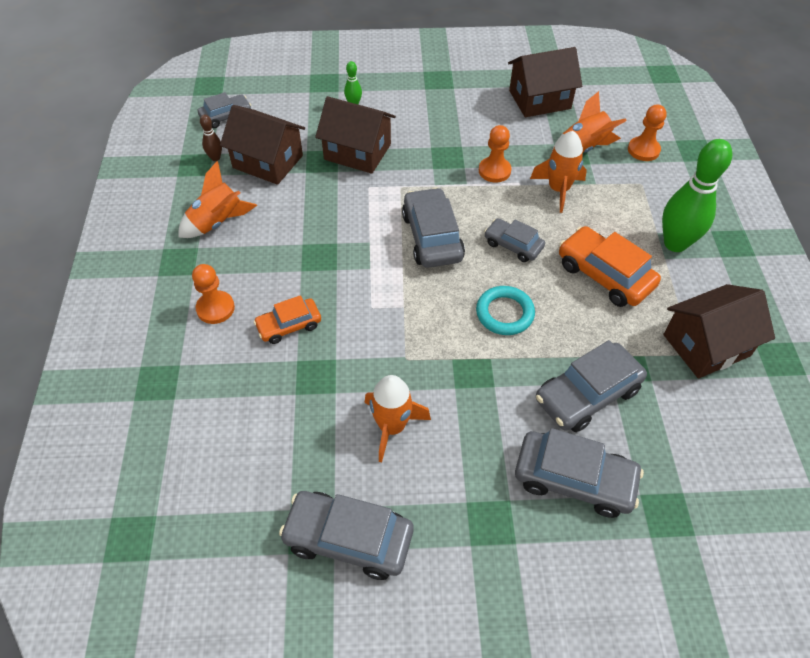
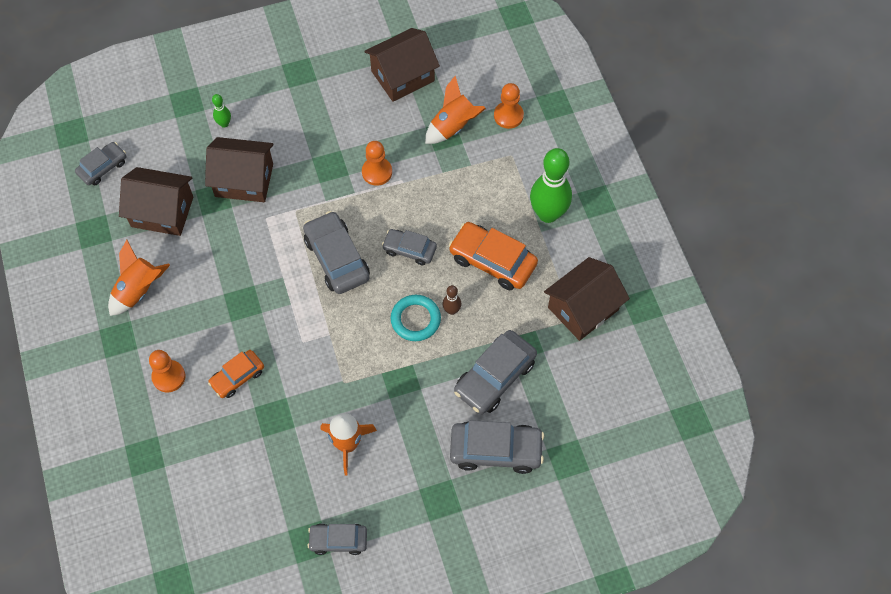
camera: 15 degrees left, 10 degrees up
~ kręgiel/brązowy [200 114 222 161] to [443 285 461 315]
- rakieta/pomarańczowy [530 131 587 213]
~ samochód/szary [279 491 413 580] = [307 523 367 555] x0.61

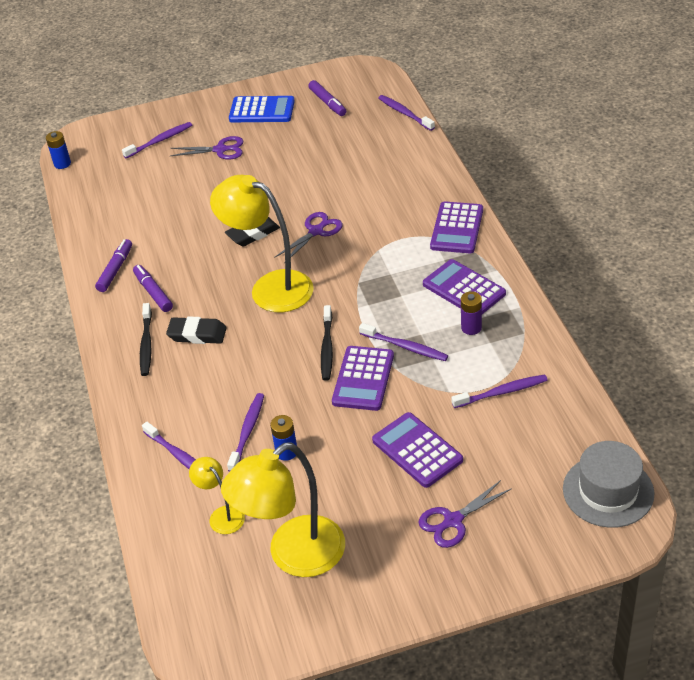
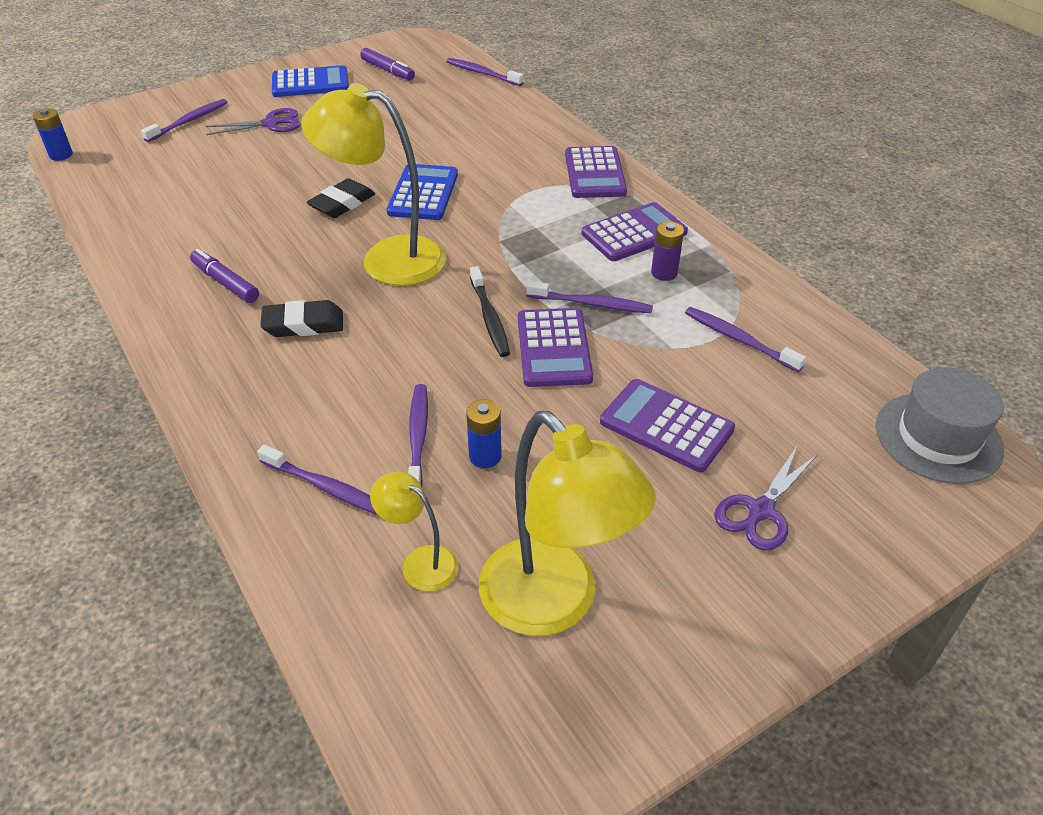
camera: 20 degrees left, 0 degrees up
~ nożyczki/fioletowy [274 212 343 263] to kalkulator/niebieski [387 164 458 220]
- flamaster/fioletowy [95 239 132 292]
~ kalkulator/fioletowy [423 259 506 314] = [582 202 688 261] 120 degrees clockwise
- szczoteczka do zębów/czarny [140 303 152 376]
~ szczoteczka do zębów/fioletowy [451 374 548 408] = [685 307 806 372] 105 degrees counterclockwise
~ lampka/żółty [221 443 345 577] = [479 411 656 636] 75 degrees counterclockwise

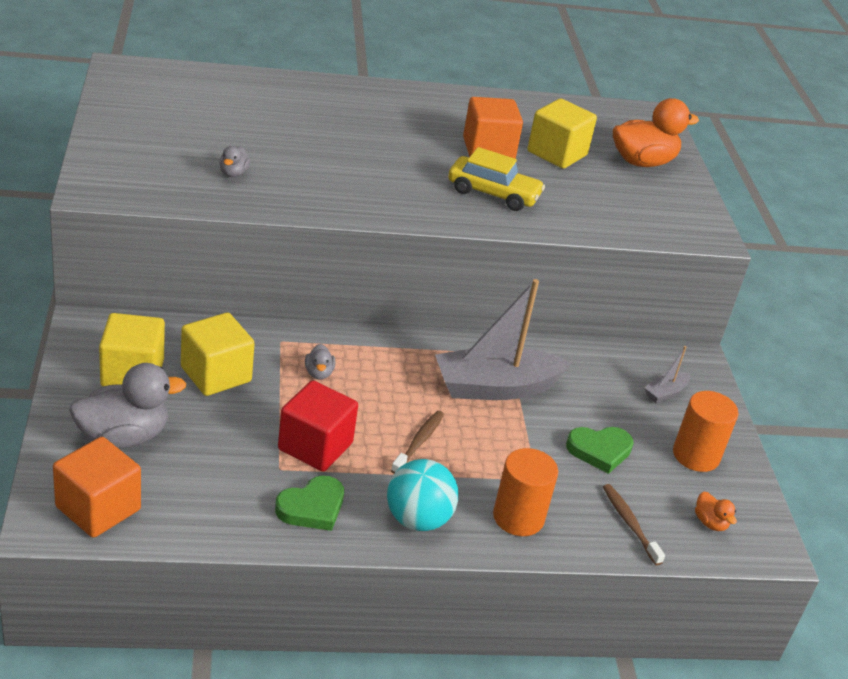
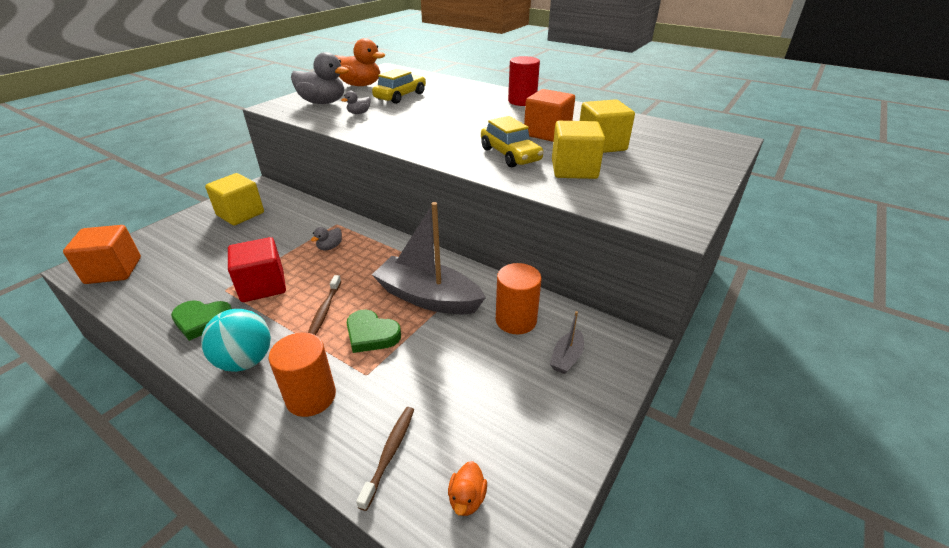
camera: 45 degrees right, 0 degrees up
~ kaczka/pomarańczowy [613 98 699 167] to [335 38 385 86]
~ sześcian/żółty [181 313 255 396] to [552 121 605 179]
~ łódka/szary [644 346 690 403] = [550 311 584 374] 60 degrees counterclockwise
~ kaczka/szary [69 363 186 449] to [291 52 349 104]
~ walec/pomarańczowy [673 391 739 472] to [496 263 541 334]
~ szczoteczka do zębów/brązowy [391 411 444 474] = [308 275 341 335] 120 degrees clockwise
~ serce/zielony [566 427 634 474] to [347 310 401 353]
+ walec/czerwony [508 56 540 106]
+ samochód/żółty [372 69 426 104]

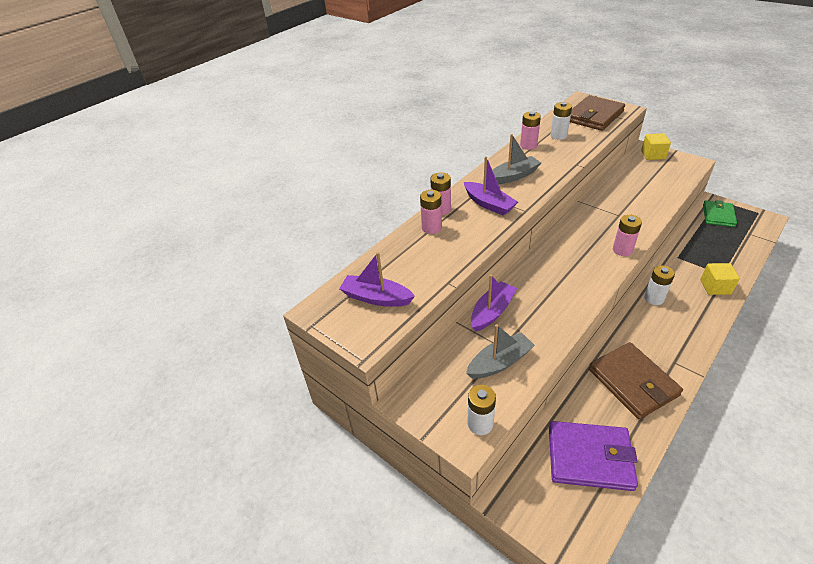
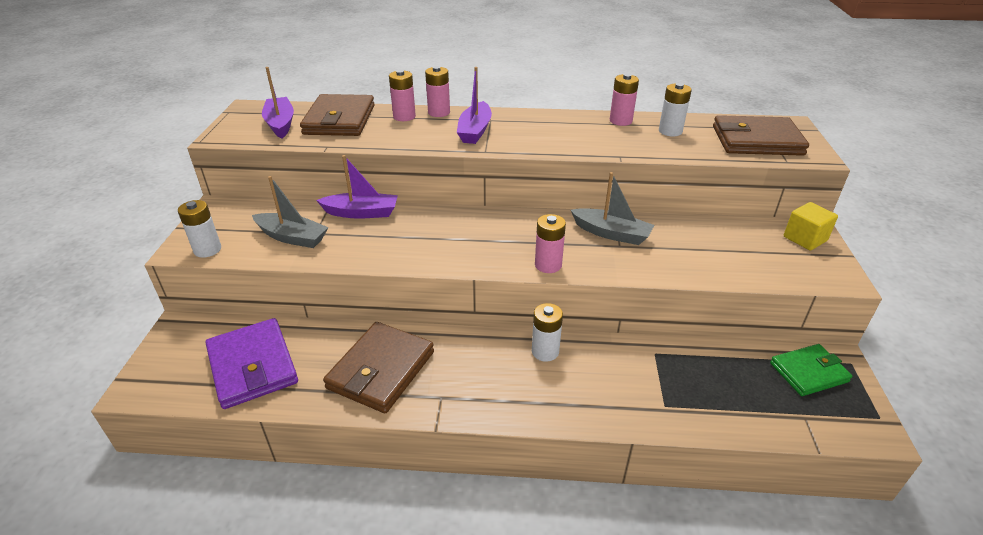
camera: 50 degrees right, 5 degrees down
~ łódka/szary [492 134 541 185] to [571 172 654 245]
- sześcian/żółty [701 263 740 295]
+ portfel/brązowy [300 94 375 136]

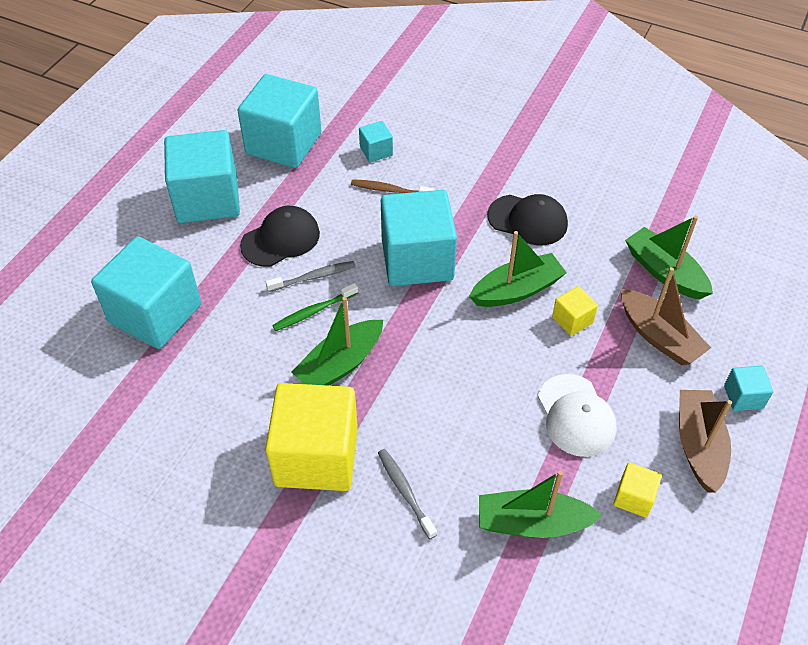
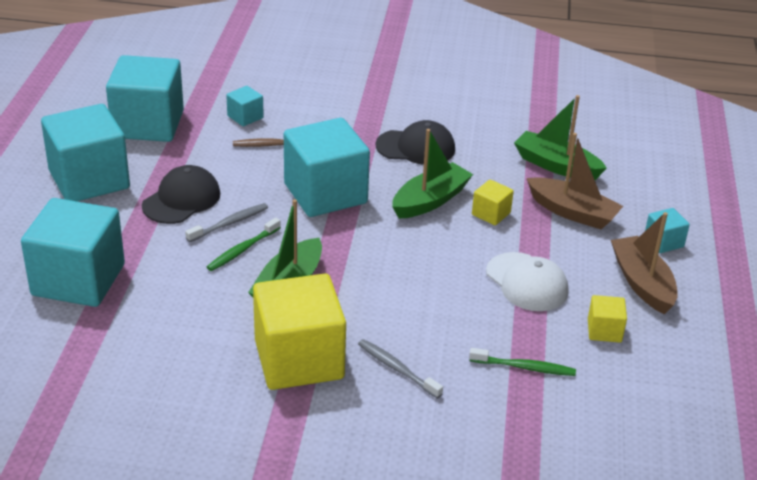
camera: 20 degrees left, 15 degrees down
~ łódka/zielony [479 470 603 538] to szczoteczka do zębów/zielony [469 348 576 376]

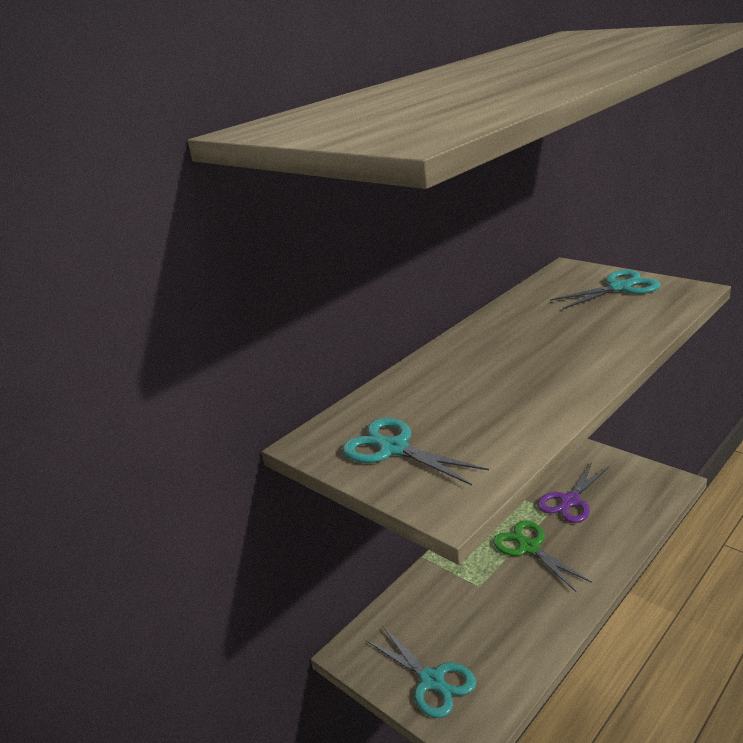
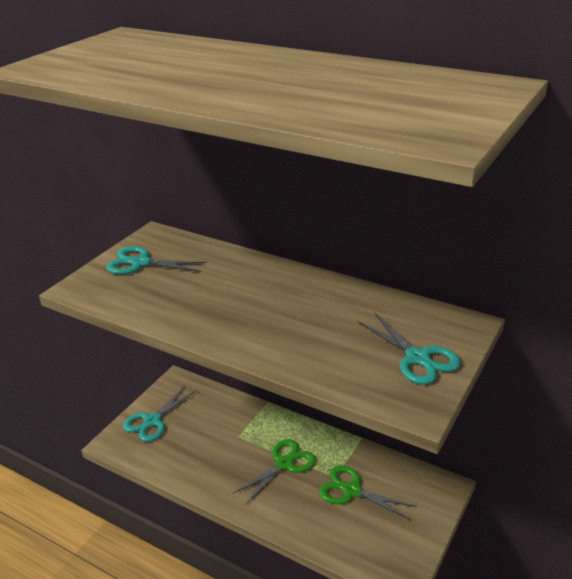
camera: 75 degrees right, 5 degrees up
~ nożyczki/turkusowy [342 418 489 485] = [107 246 207 274] 105 degrees counterclockwise
~ nożyczki/fioletowy [538 462 609 523] to nożyczki/zielony [319 465 417 520]

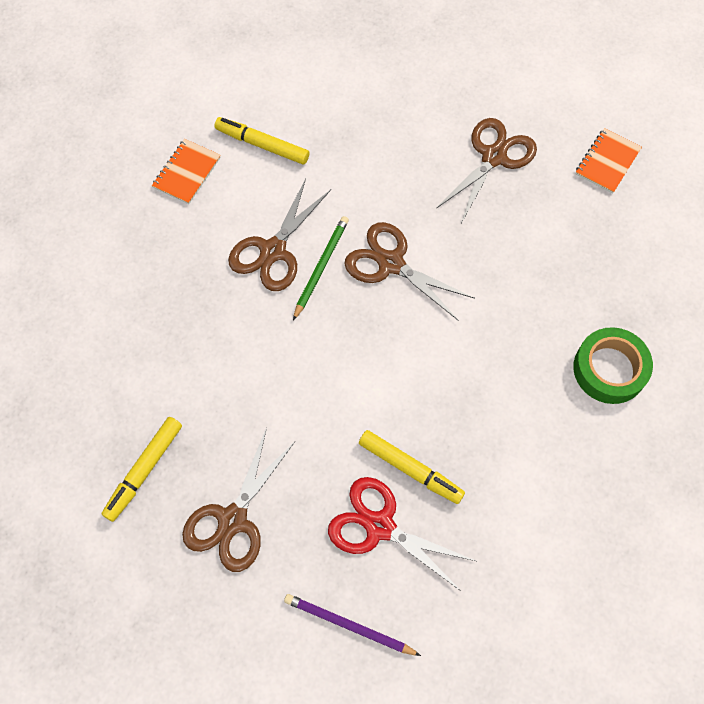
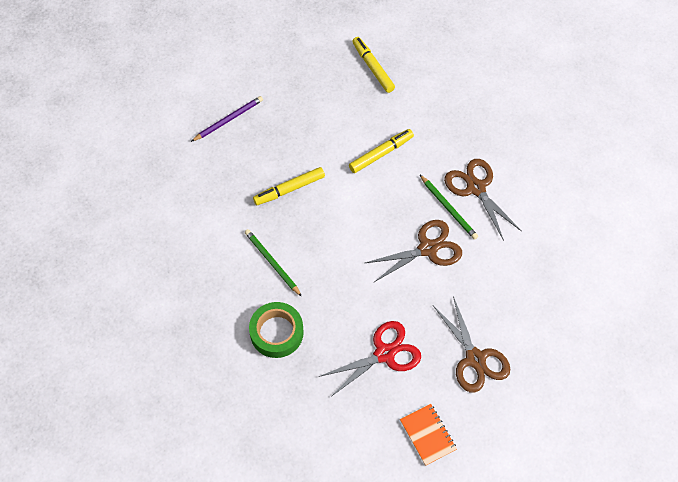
camera: 120 degrees right, 5 degrees down
~ flamaster/żółty [214 117 309 165] to [349 129 414 173]
- zeszyt/pomarańczowy [152 139 221 204]
- nożyczki/brązowy [182 428 295 572]
~ nożyczki/czerwony [328 477 476 592] to [319 321 421 396]
+ ołówek/zielony [245 229 302 297]

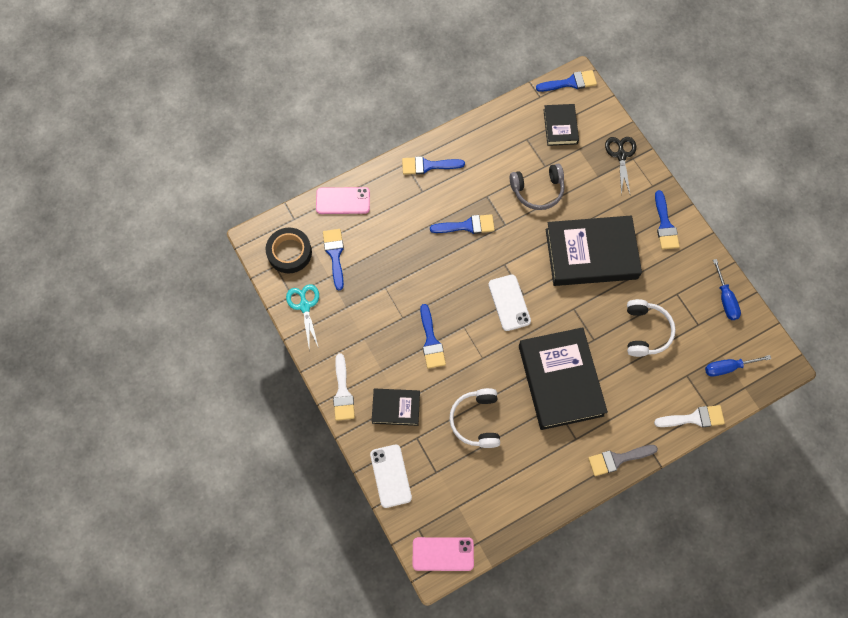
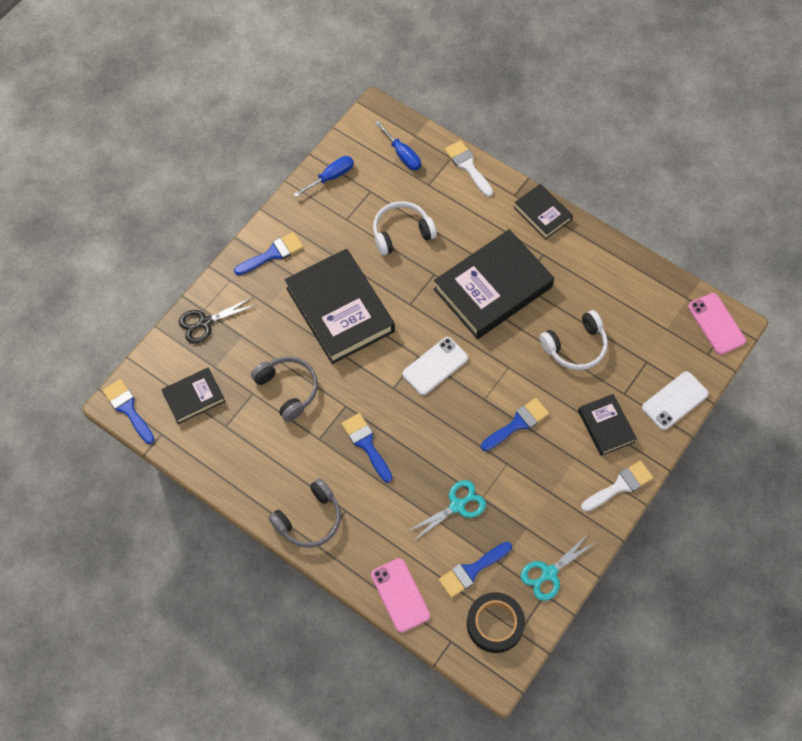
camera: 115 degrees left, 5 degrees down
~ pędzel/niebieski [402 156 465 175] to słuchawki/szary [268 478 341 548]
~ pędzel/szary [588 445 658 476] to książka/czarny [514 184 573 239]
+ nożyczki/turkusowy [408 480 486 540]

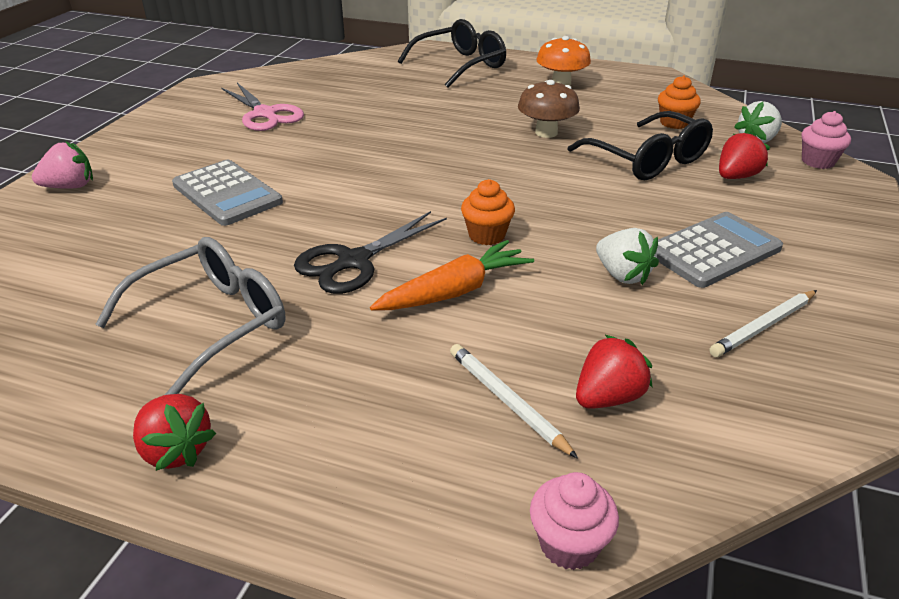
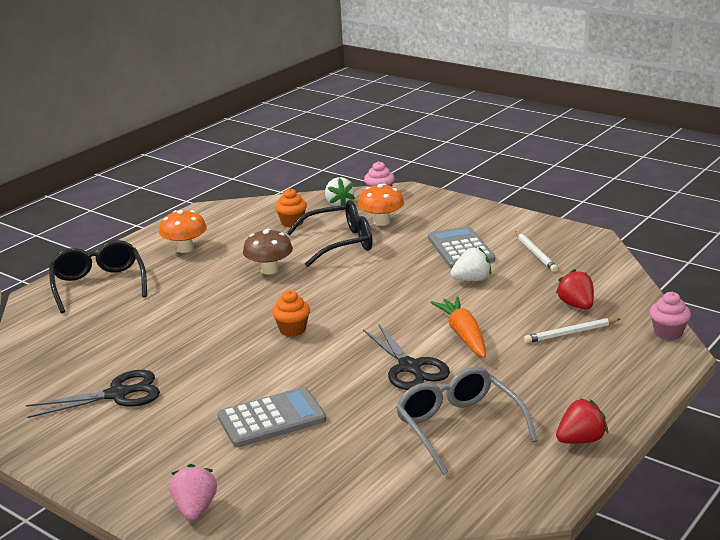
camera: 70 degrees left, 10 degrees down
~ nożyczki/różowy [222 83 304 131] to nożyczki/czarny [26 370 160 418]
~ truskawka/czerwony [719 131 770 179] to grzyb/pomarańczowy [358 184 404 226]
~ muffinka/pomarańczowy [461 179 515 245] to [272 290 310 337]

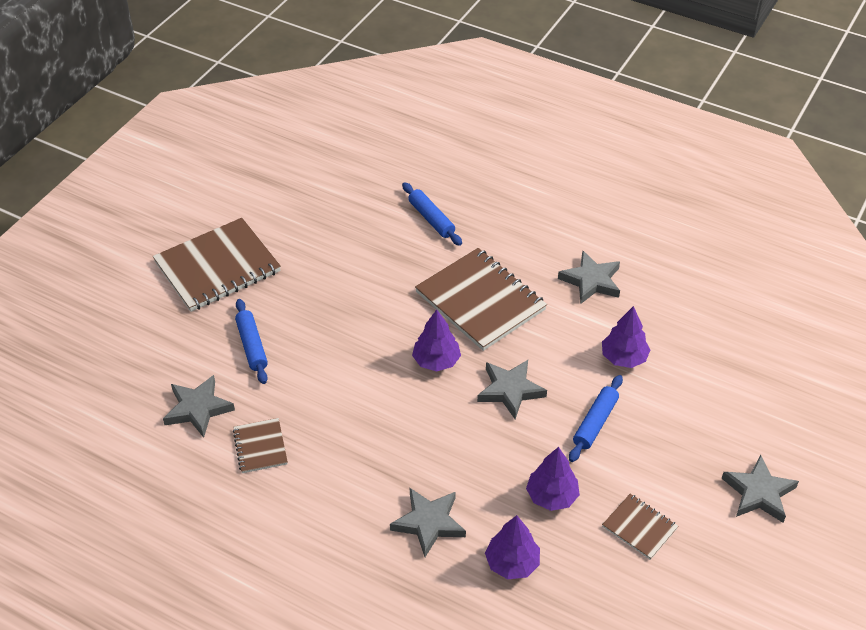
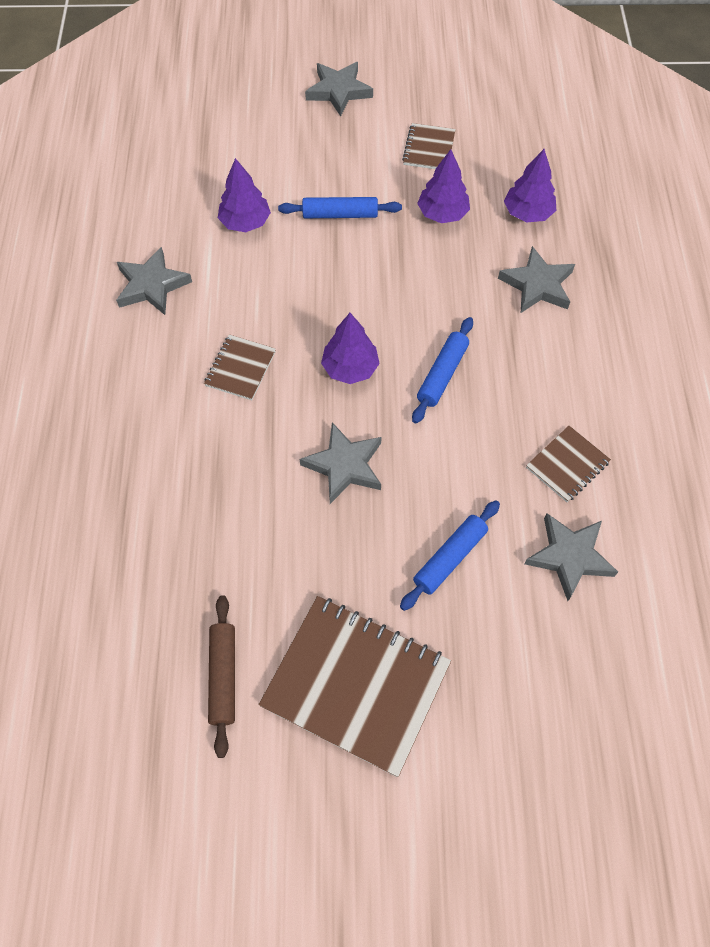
camera: 120 degrees left, 15 degrees up
~ wałek do ciasta/niebieski [402 182 462 246] to [412 317 473 424]
~ zeszyt/brązowy [415 248 547 351] = [204 334 276 400] x0.49
~ gwiazda/szary [477 360 547 419] to [300 422 382 504]
+ wałek do ciasta/brązowy [208 595 235 758]

